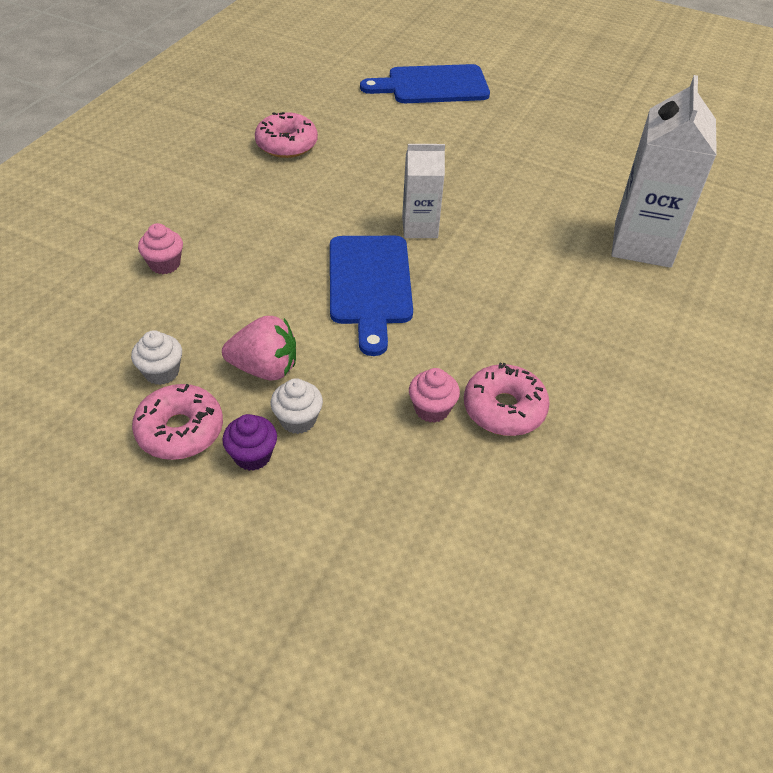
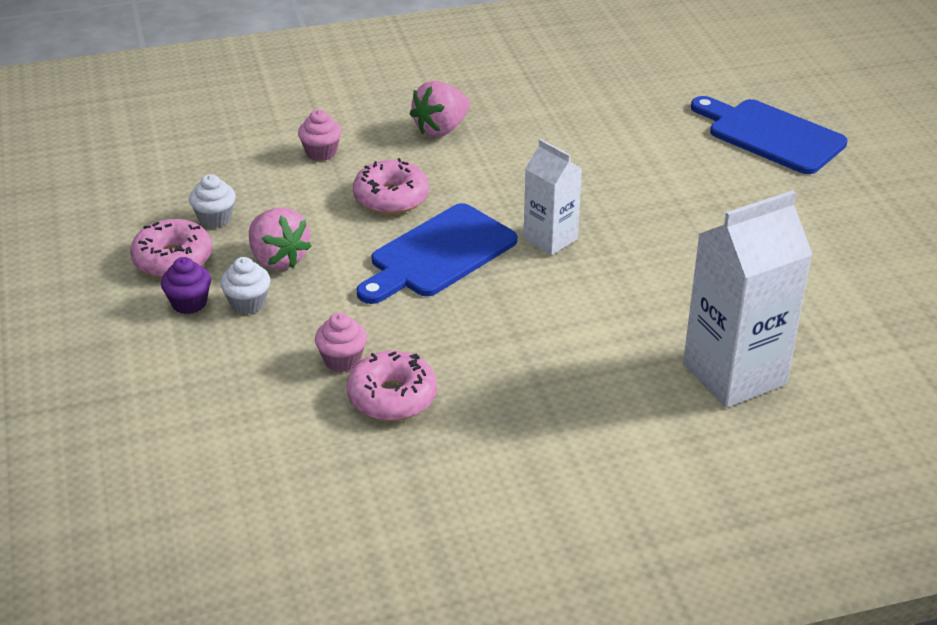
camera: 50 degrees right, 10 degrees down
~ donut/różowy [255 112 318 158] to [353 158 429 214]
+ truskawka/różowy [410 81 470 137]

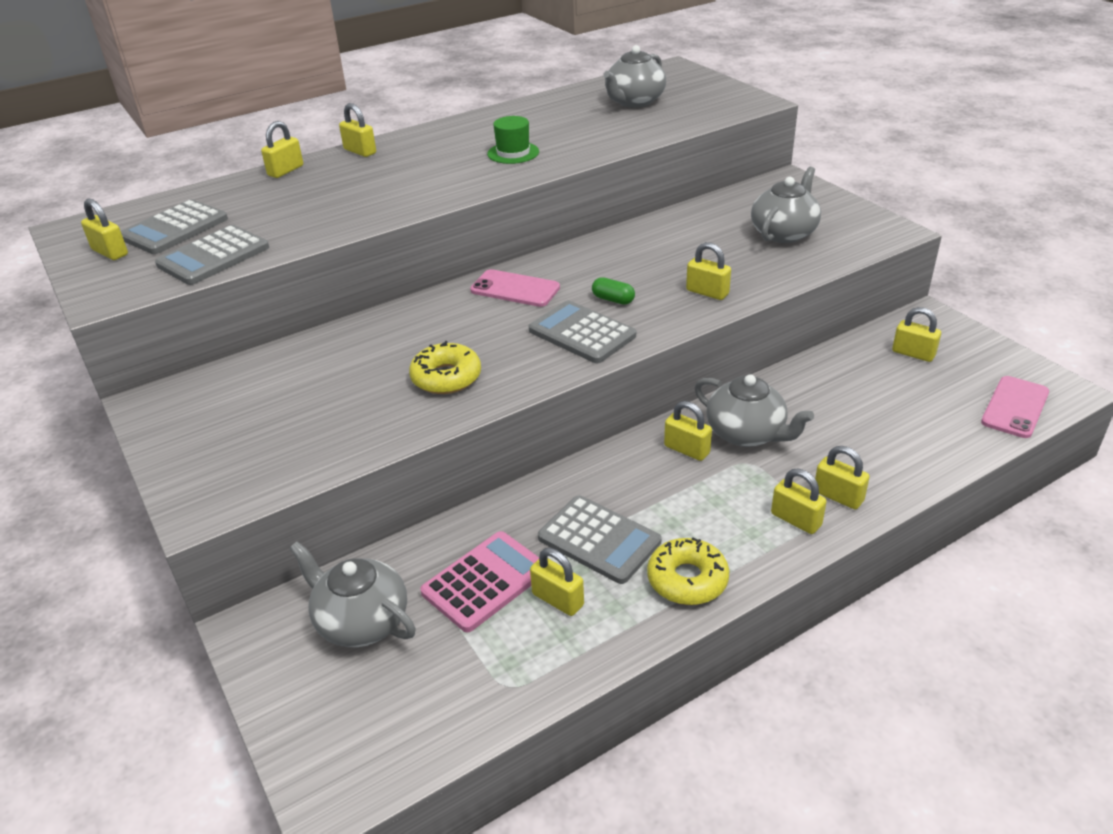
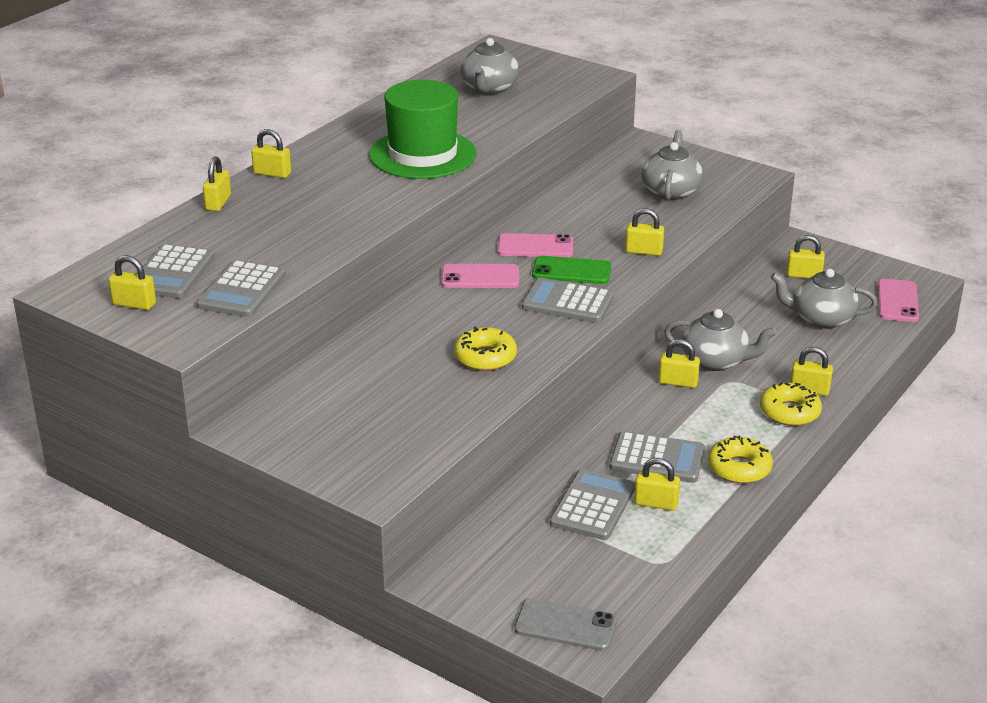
camera: 25 degrees left, 5 degrees down
~ kapelusz/zielony [487 116 539 164] = [369 80 476 179] x2.16
~ kapsułka/zielony [592 277 635 305] to telefon/zielony [532 256 611 284]
~ kłódka/żółty [771 469 827 534] to donut/żółty [760 382 822 426]
~ kalkulator/różowy [420 531 539 632] to kalkulator/szary [550 469 635 540]
~ imbryk/szary [289 541 416 647] to [771 269 878 329]
+ telefon/różowy [498 233 573 258]
+ telefon/szary [514 598 617 651]

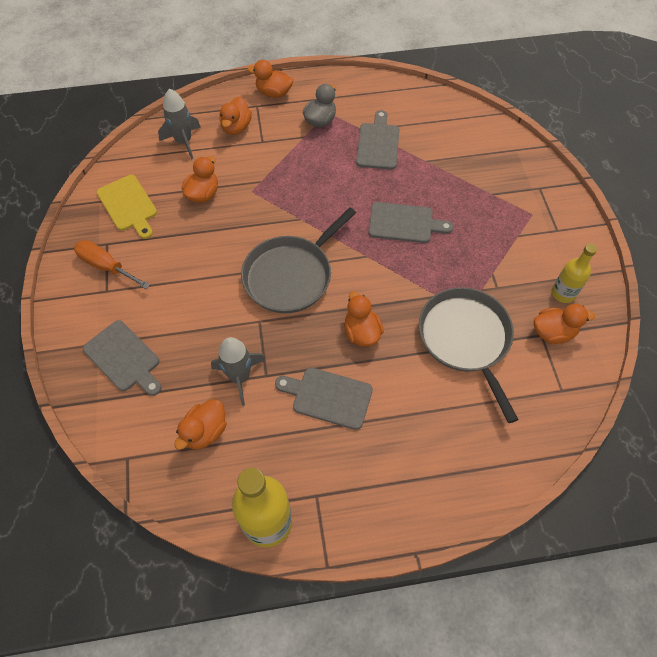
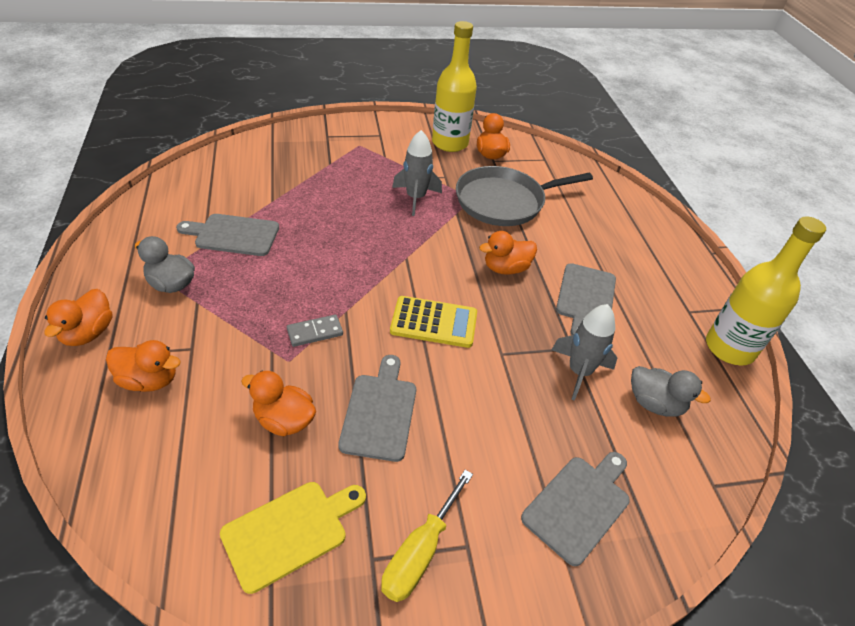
camera: 95 degrees left, 15 degrees down
~ rakieta/szary [158 89 201 159] to [392 130 442 216]
~ deska do krojenia/szary [368 202 453 243] to [338 355 416 462]
~ patelnia/szary [241 207 356 313] to kalkulator/żółty [390 296 477 348]
~ śrubokręt/pomarańczowy [74 240 150 289] to śrubokręt/żółty [381 470 473 602]
~ butelka/żółty [552 243 597 303] = [432 21 477 152] x1.68
~ kaczka/pomarańczowy [175 399 227 450] to kaczka/szary [631 366 711 417]
+ kostka domina/szary [287 315 343 347]

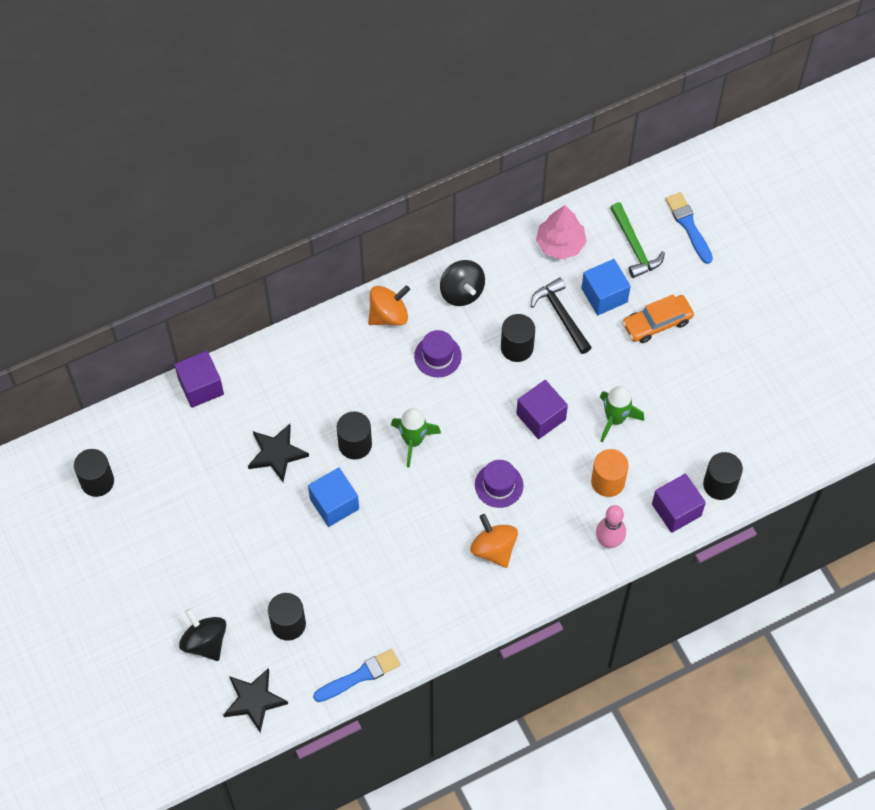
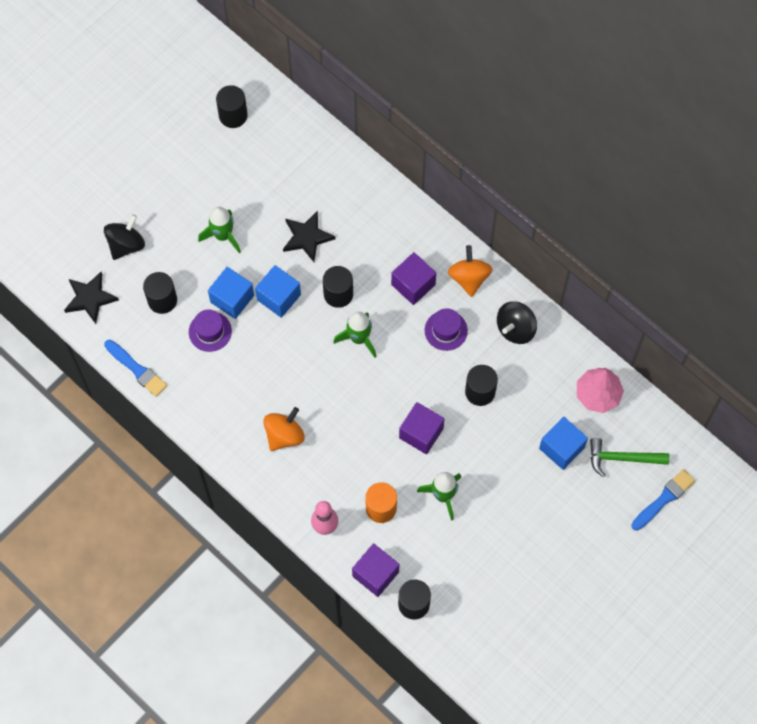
camera: 70 degrees right, 5 degrees up
~ młotek/zielony [610 202 665 278] = [590 438 669 477] 45 degrees clockwise
- młotek/czarny [531 278 592 354]
~ bączek/pomarańczowy [368 285 410 325] = [448 245 492 297] 135 degrees counterclockwise
- samochód/pomarańczowy [622 294 694 343]
~ sześcian/fioletowy [174 351 224 408] to [391 252 436 305]
~ kapelusz/fioletowy [475 460 524 508] to [189 309 232 352]
+ rakieta/zielony [198 207 241 253]
+ sześcian/niebieski [208 267 254 319]

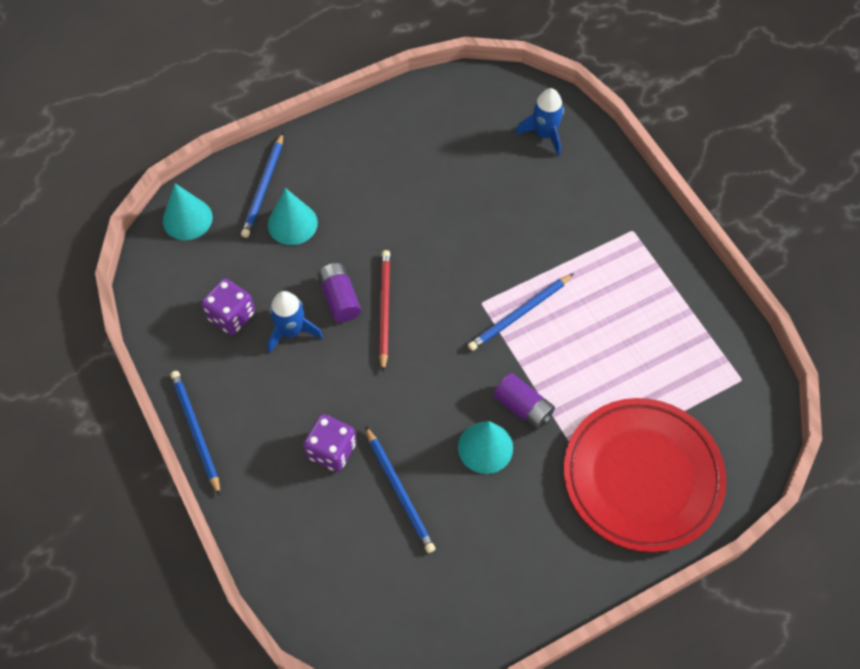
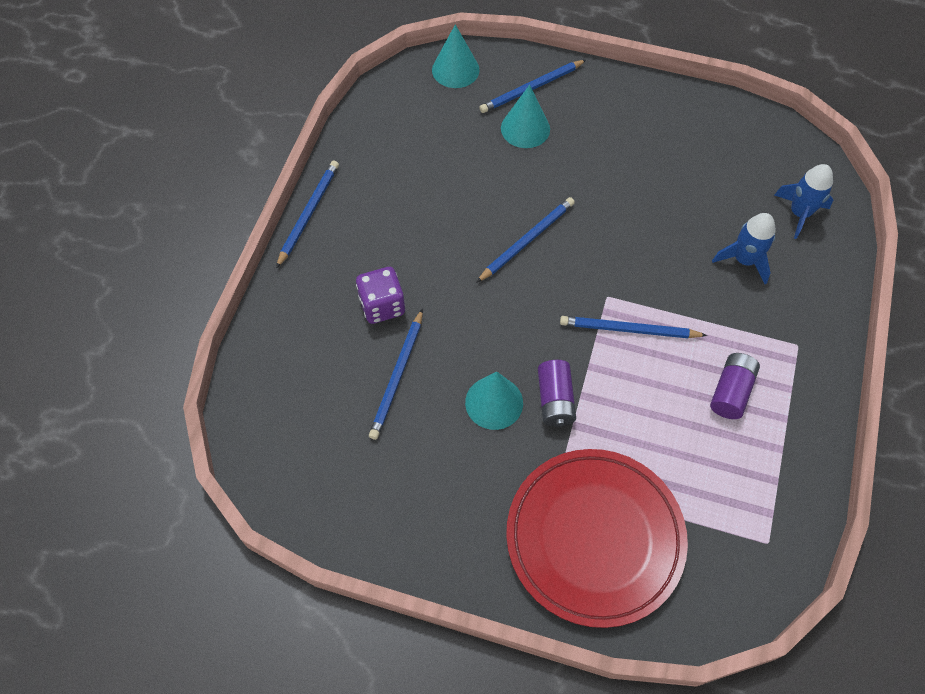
camera: 45 degrees right, 0 degrees up
~ ołówek/czerwony [379 250 390 372] to ołówek/niebieski [476 197 575 283]
~ bateria/fioletowy [318 263 361 322] to [710 353 760 419]
- kostka do gry/fioletowy [201 278 255 335]
~ rakieta/niebieski [268 291 323 353] to [712 213 776 284]

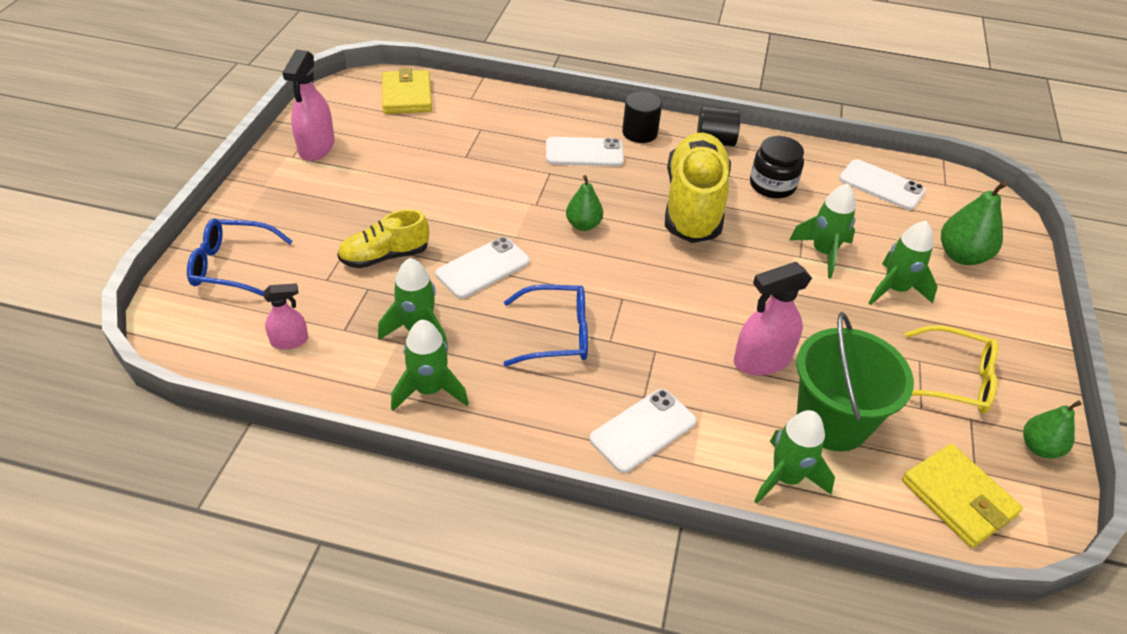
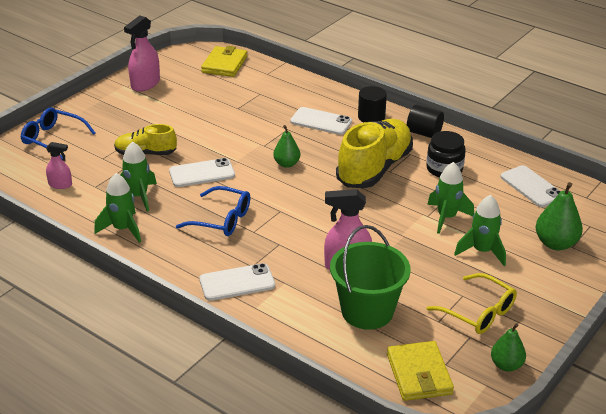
camera: 25 degrees right, 10 degrees down
- rakieta/zielony [754 410 835 504]

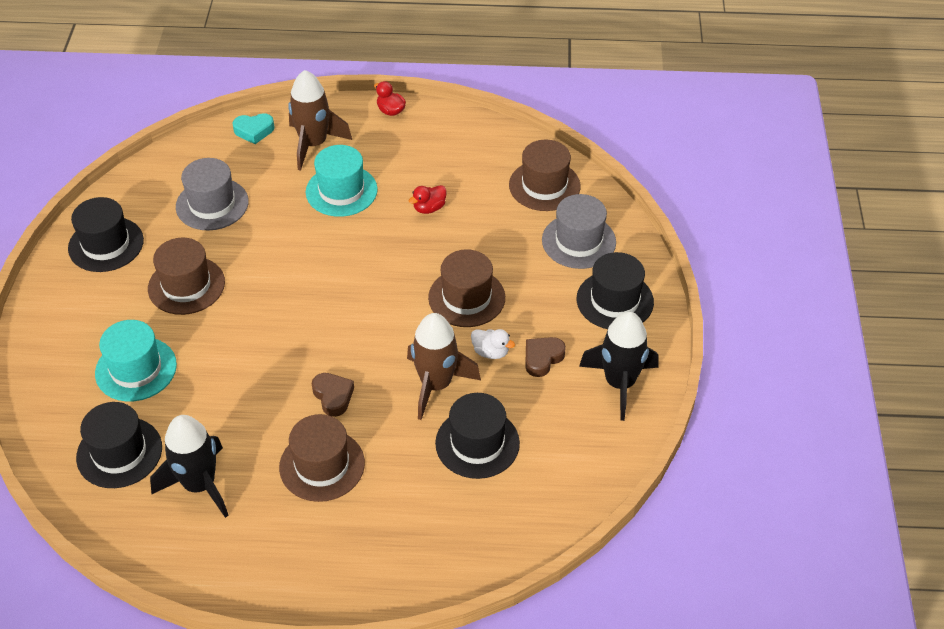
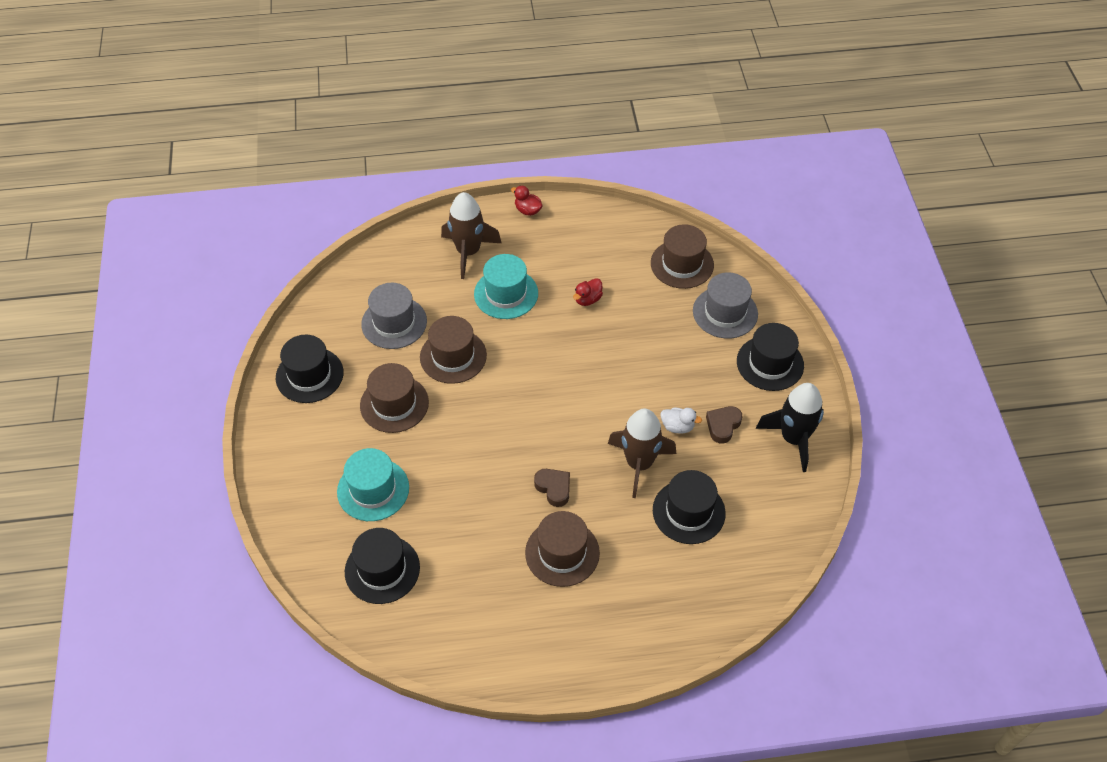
camera: 10 degrees left, 5 degrees up
- serce/turkusowy [232 113 275 144]
~ kapelusz/brązowy [428 249 505 327] to [420 316 487 384]
- rakieta/czarny [150 415 229 518]

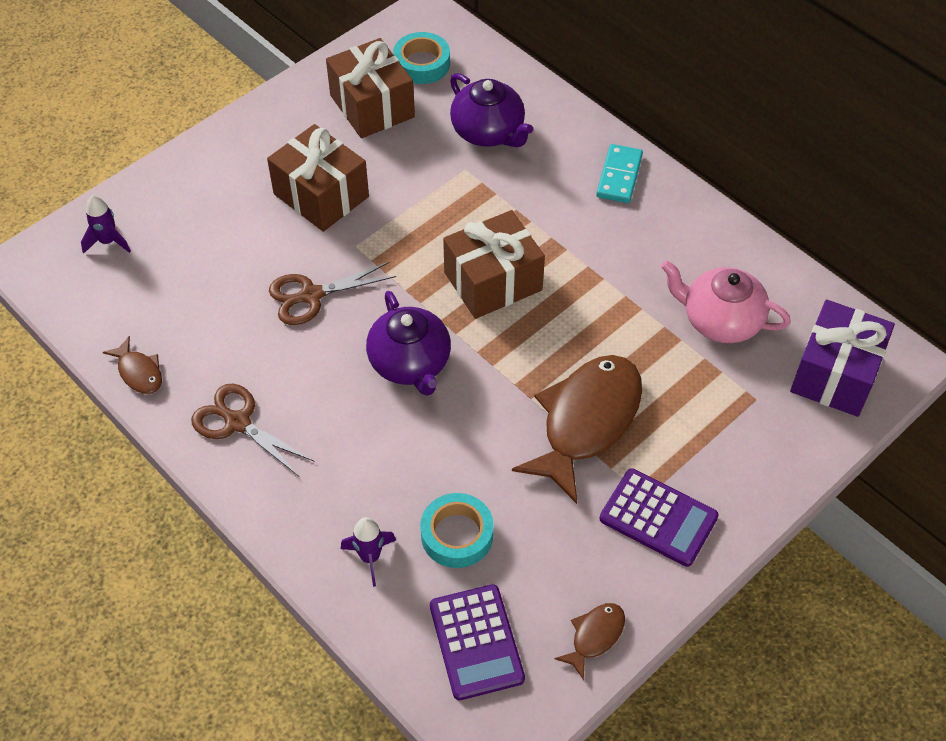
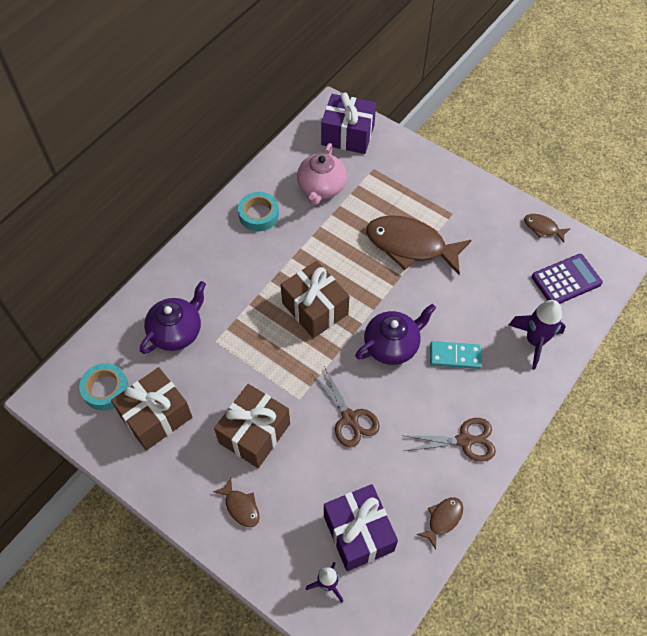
camera: 100 degrees left, 5 degrees up
~ kostka domina/turkusowy [596 144 643 203] to [430 341 482 369]
~ nożyczki/brązowy [191 384 315 476] = [404 418 496 462] 120 degrees counterclockwise
- kalkulator/fioletowy [599 468 719 567]
~ taśma klejąca/turkusowy [420 493 494 568] to [238 192 279 231]
~ rakieta/fioletowy [341 517 396 587] = [509 300 566 369] x1.63
+ ryba/brązowy [213 478 260 527]
+ prezent/fioletowy [324 484 398 571]

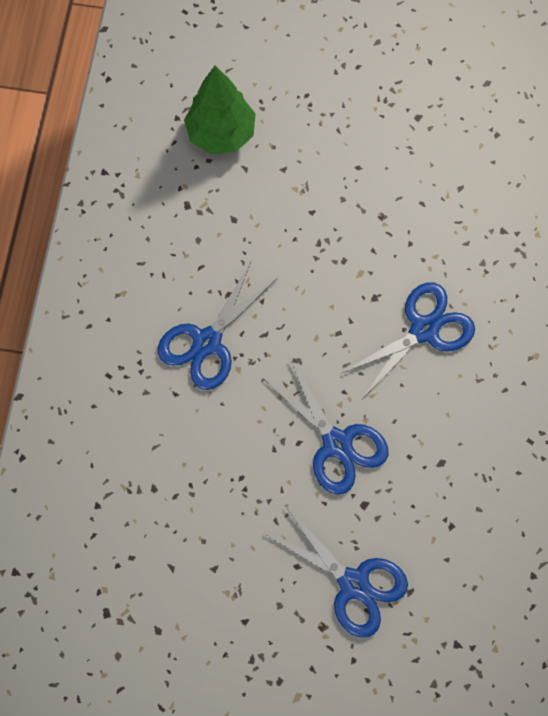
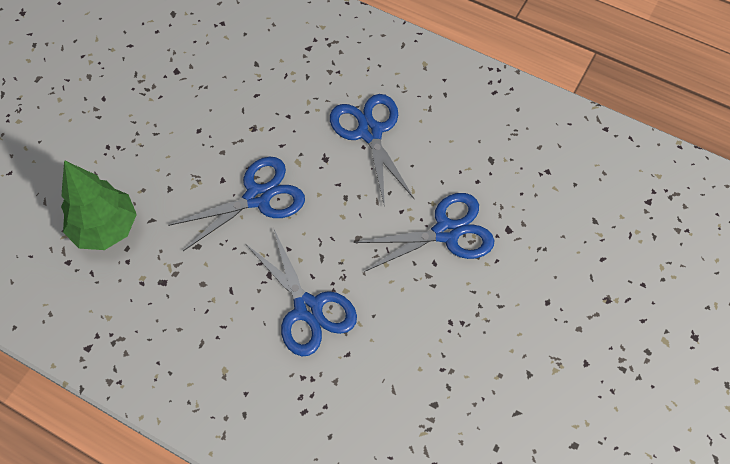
camera: 70 degrees left, 10 degrees down
~ nożyczki/niebieski [263 508 408 638] to [168 157 305 251]

